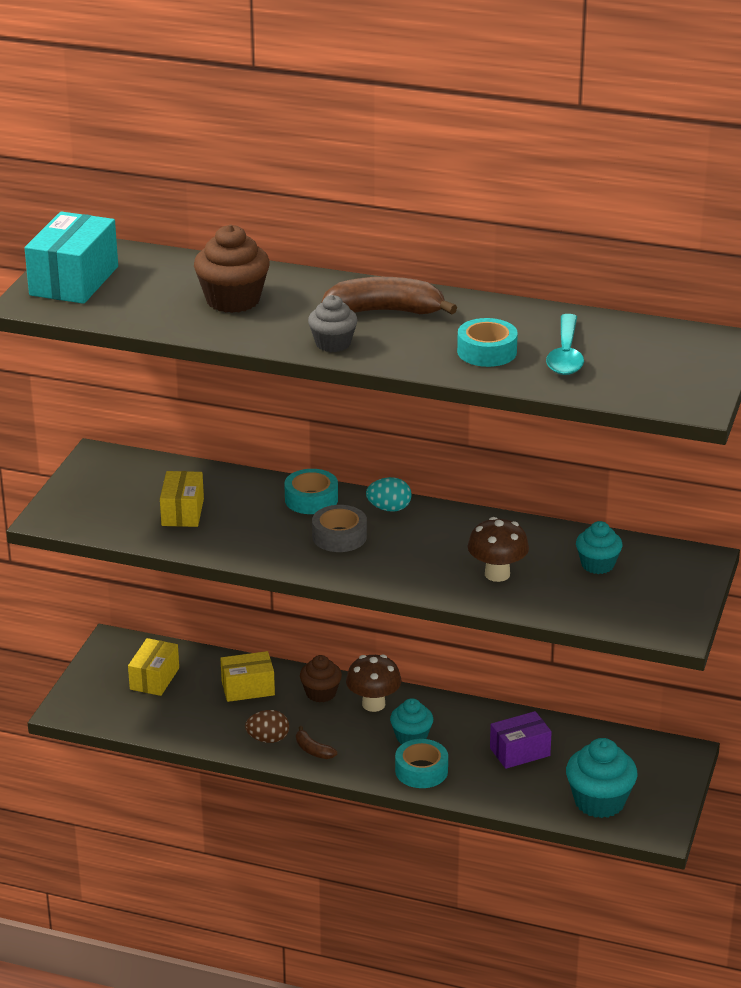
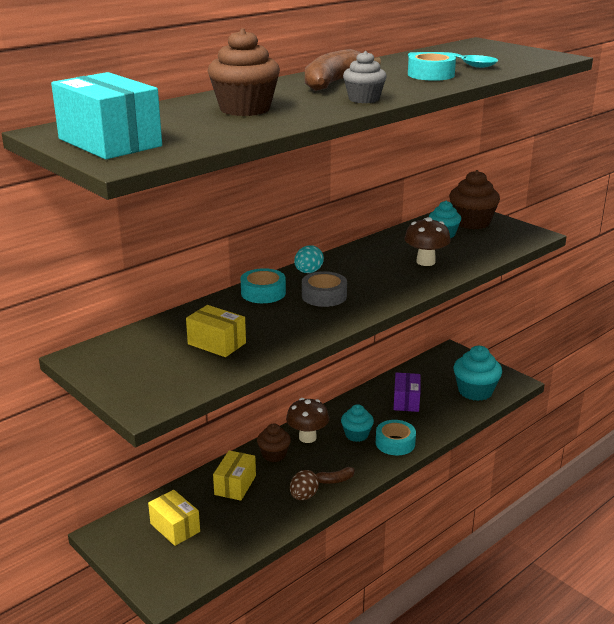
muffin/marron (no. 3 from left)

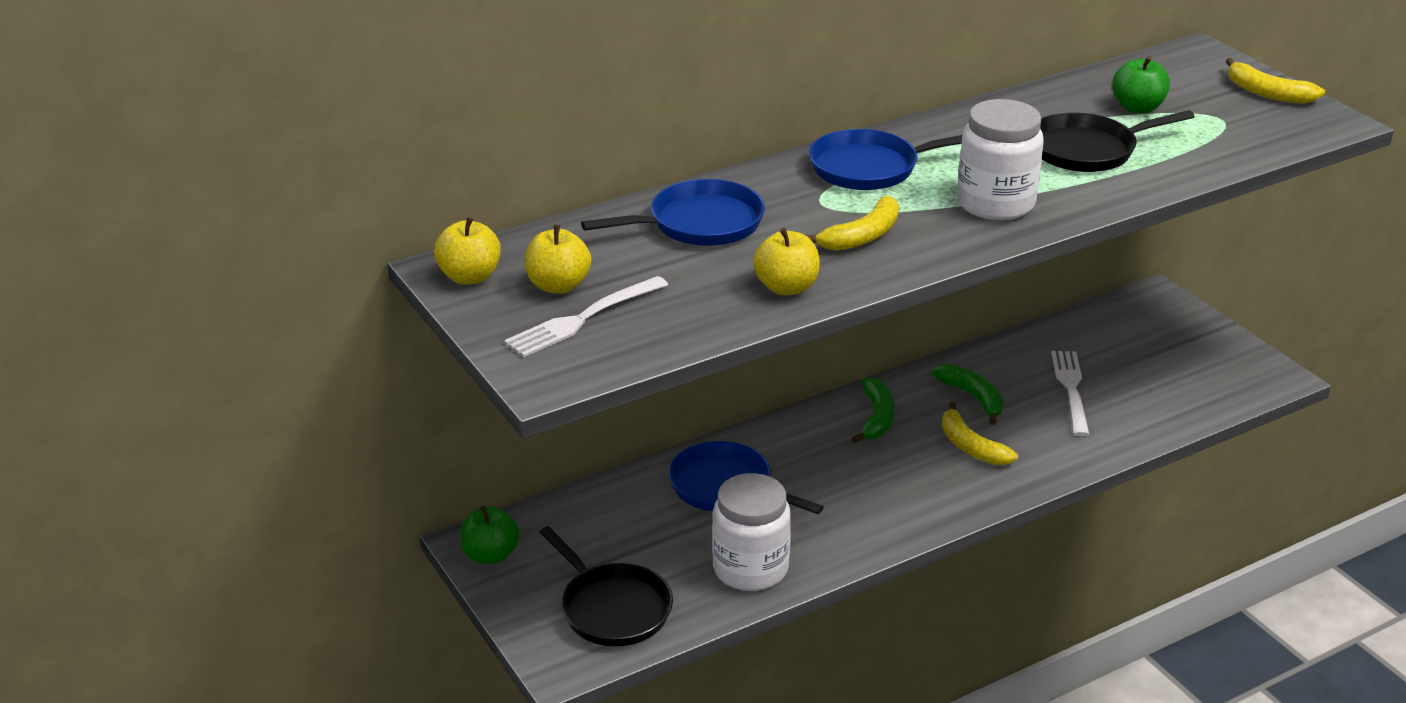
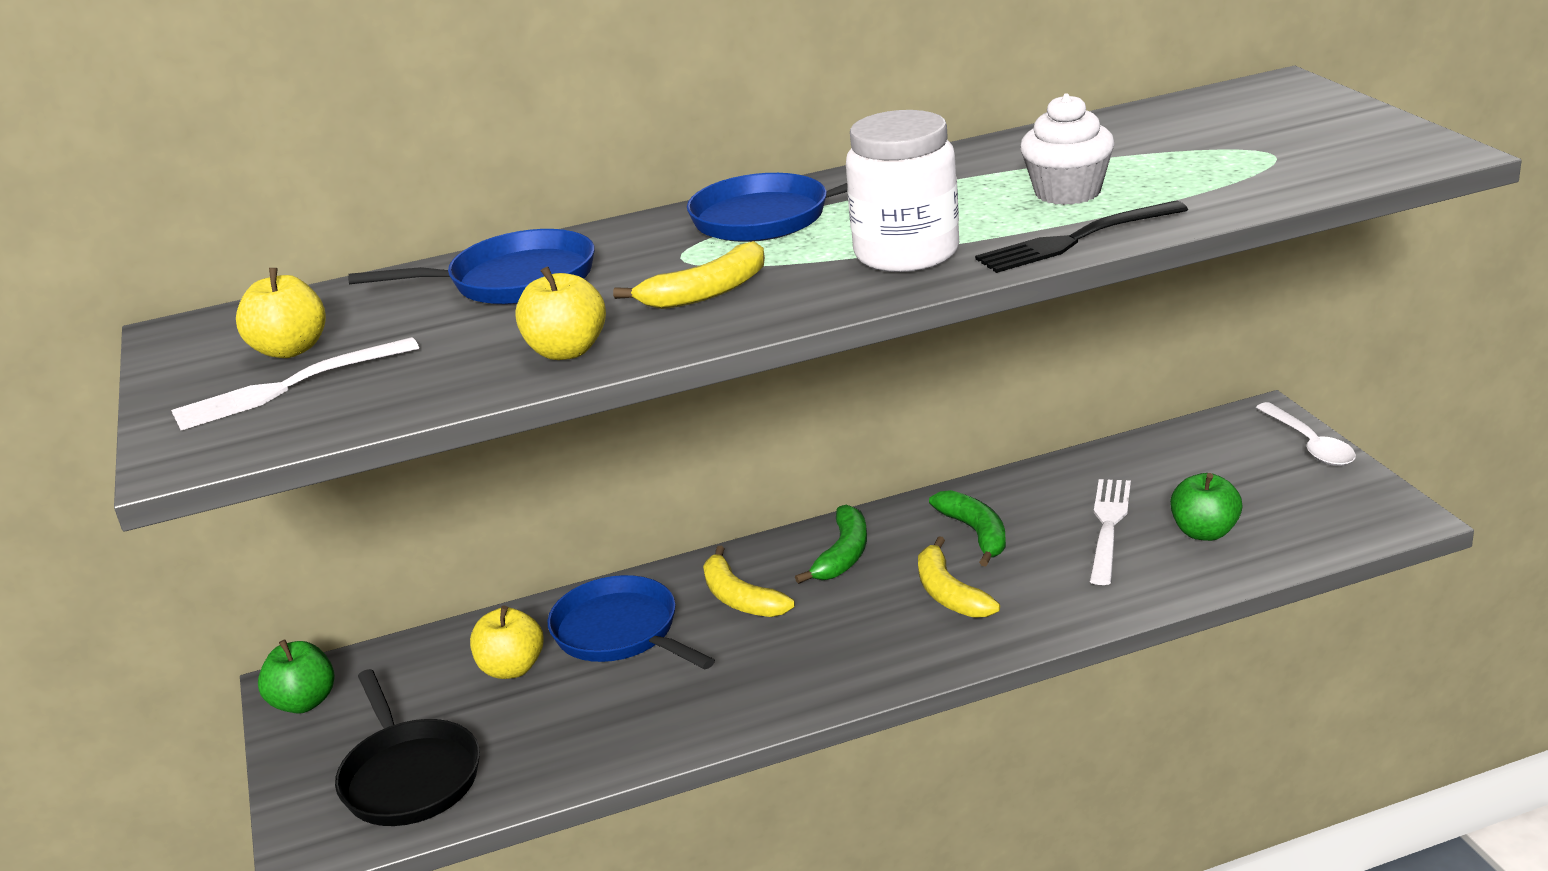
bocal/blanc (no. 1 from left in the first image); fourchette/noir; cuillère/blanc; pomme/jaune (no. 2 from left); pomme/vert (no. 2 from left); banane/jaune (no. 2 from left); muffin/blanc

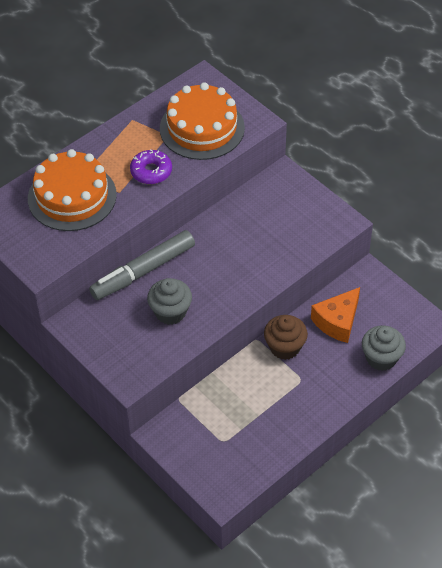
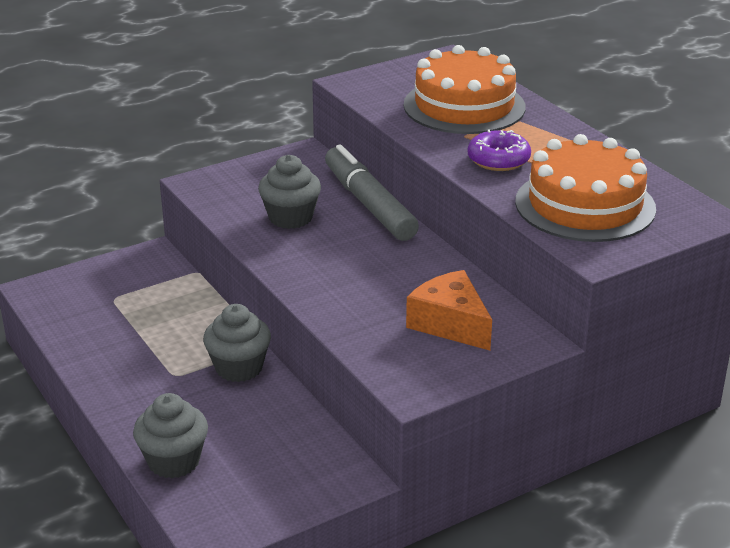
fromage/orange; muffin/gris (no. 2 from left)

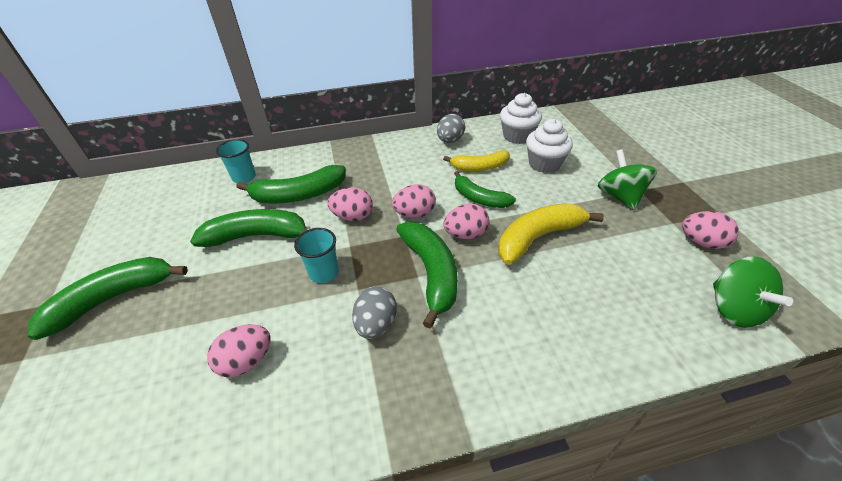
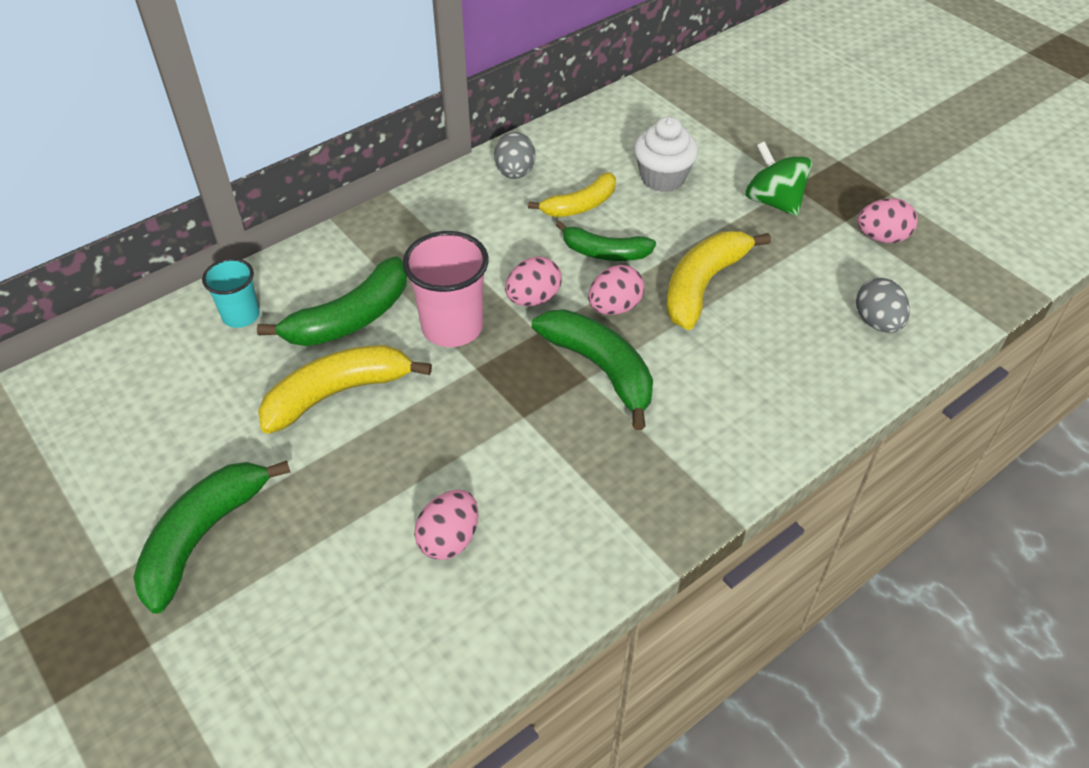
gobelet/turquoise (no. 2 from left in the first image); muffin/blanc (no. 1 from left in the first image); toupie/vert (no. 2 from left in the first image); œuf/gris (no. 2 from left); gobelet/rose; banane/jaune (no. 1 from left)

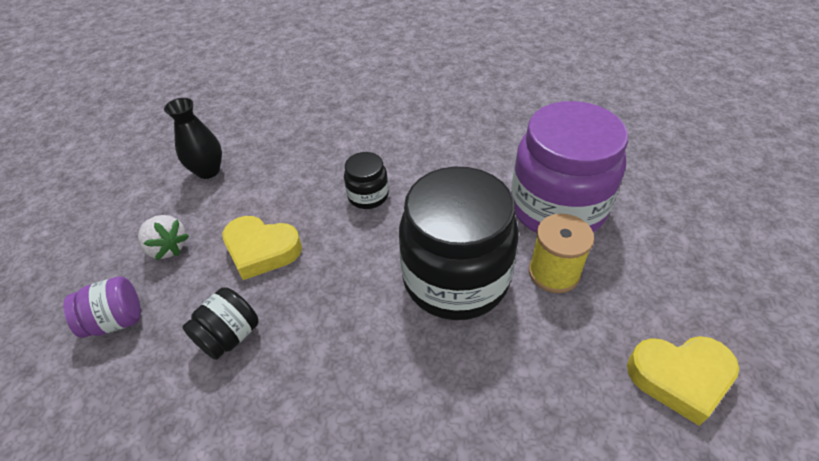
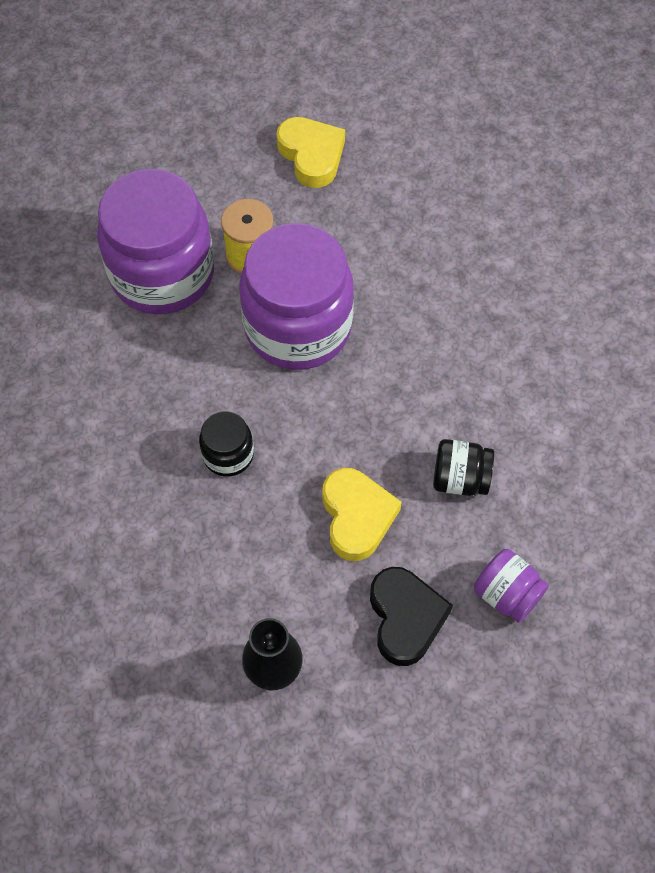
cœur/noir; bocal/violet (no. 2 from left)

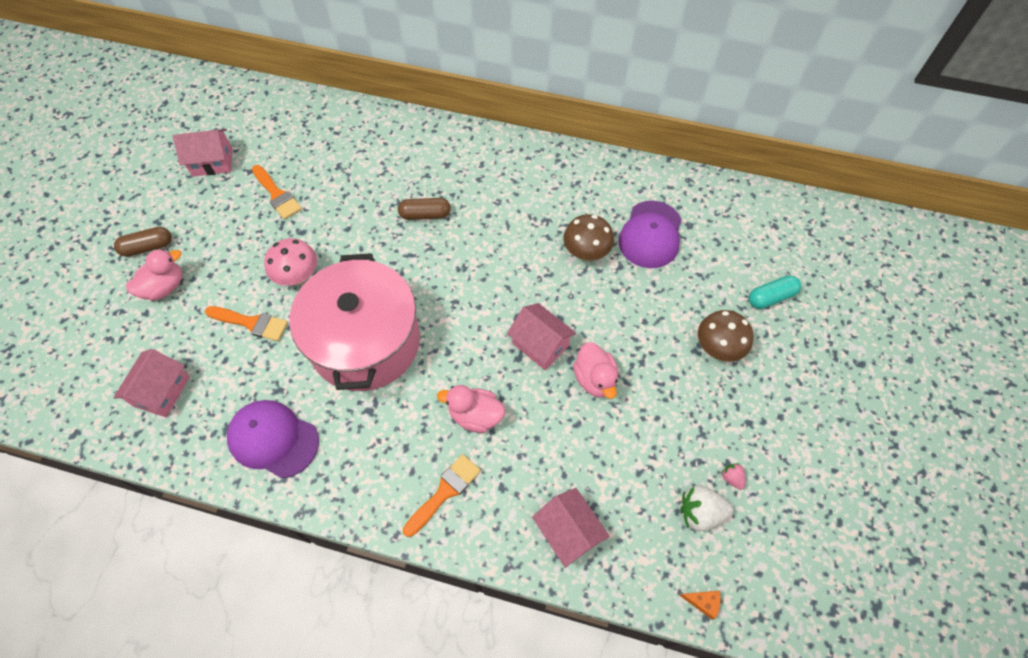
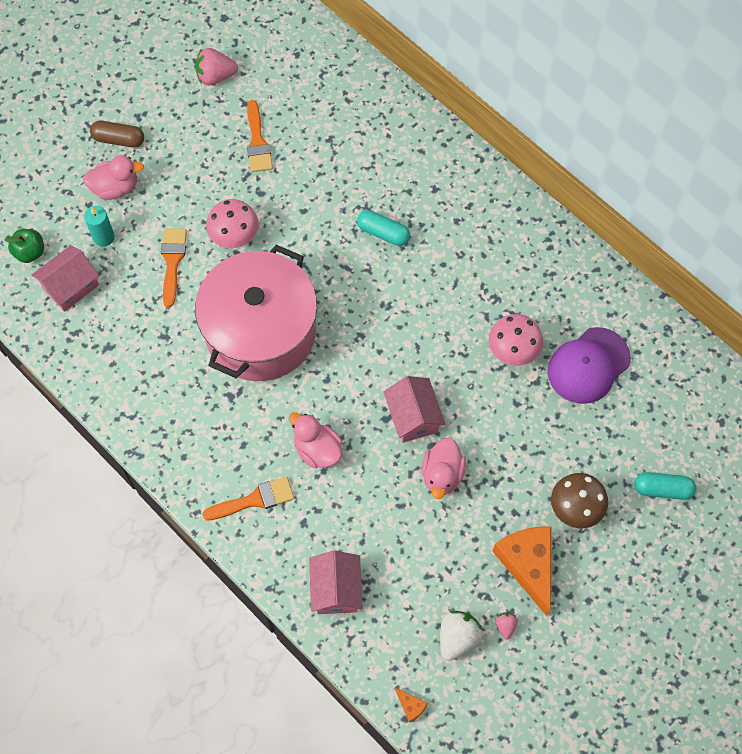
casquette/violet (no. 1 from left in the first image); pomme/vert; bougie/turquoise; fromage/orange (no. 2 from left); fraise/rose (no. 1 from left); gélule/turquoise (no. 1 from left); champignon/rose (no. 2 from left); pinceau/orange (no. 1 from left); fraise/blanc

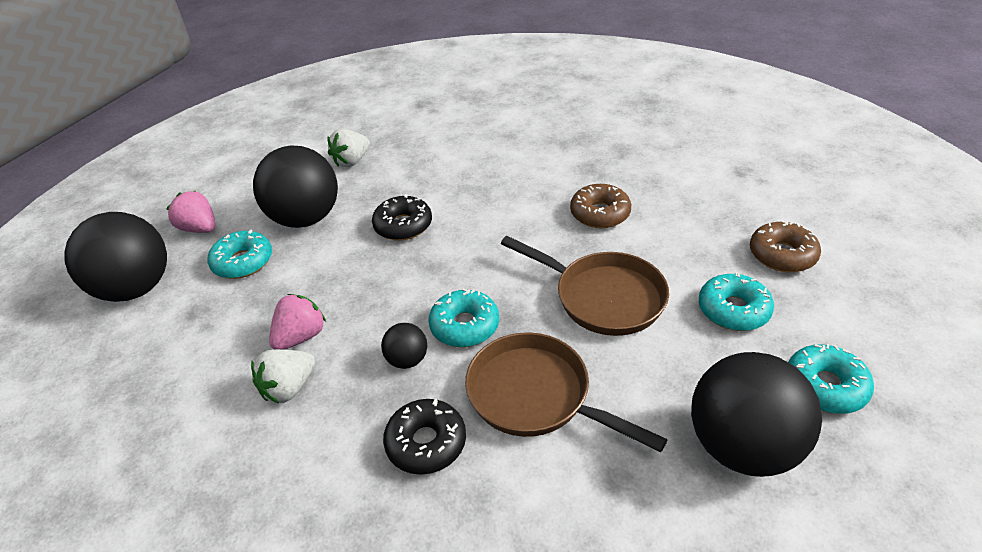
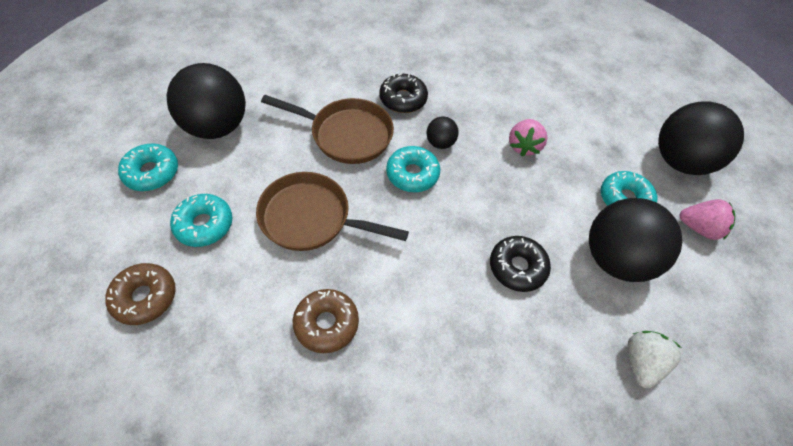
fraise/blanc (no. 1 from left in the first image)

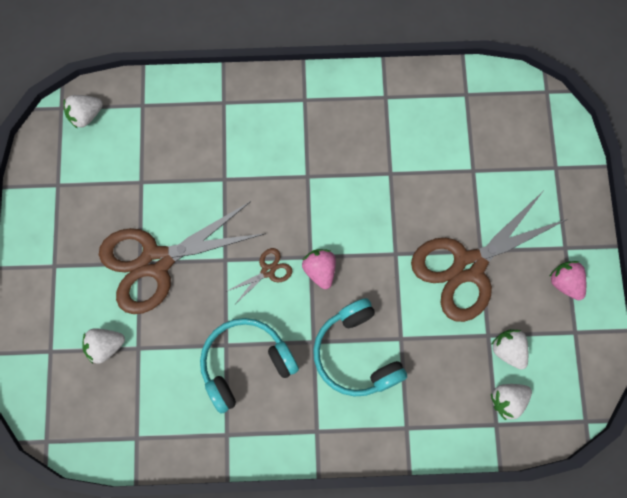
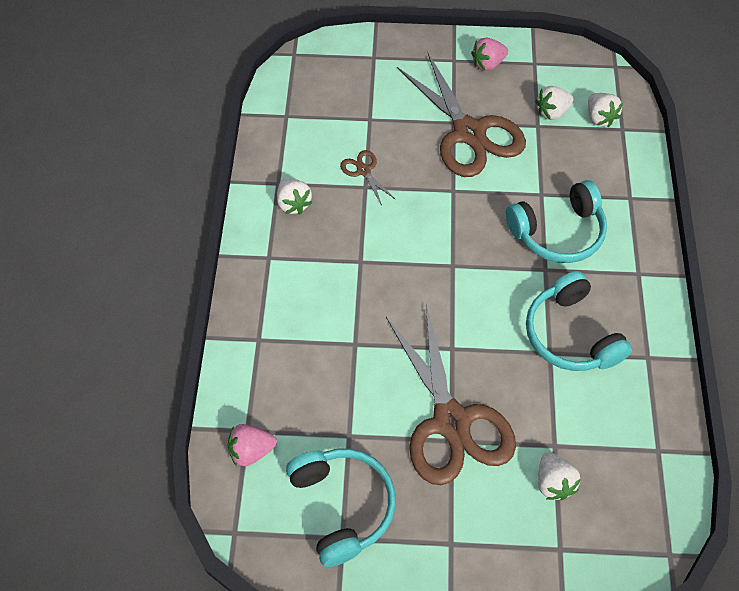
casque audio/turquoise (no. 1 from left); fraise/blanc (no. 1 from left); ciseaux/marron (no. 1 from left); fraise/rose (no. 1 from left)

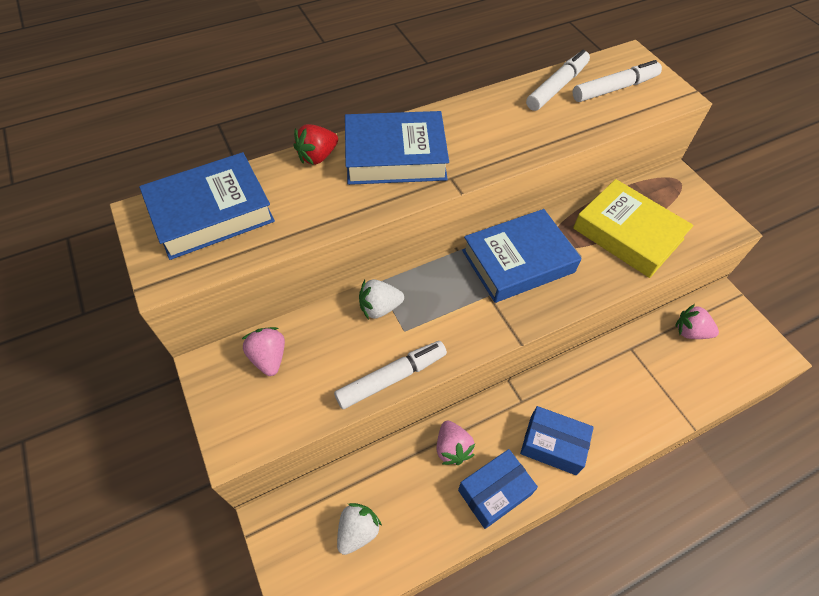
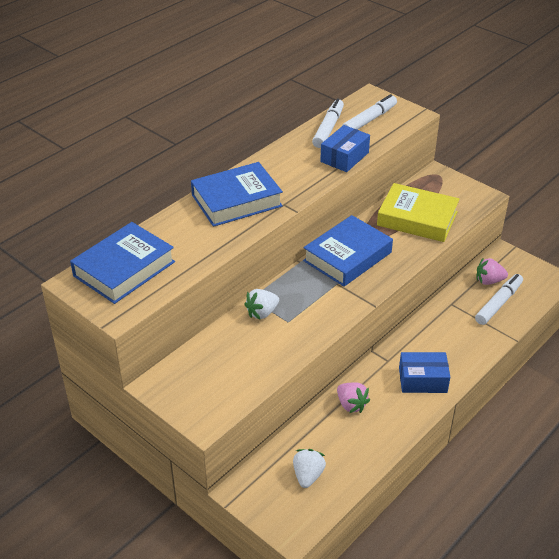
fraise/rose (no. 1 from left in the first image); fraise/rouge; feutre/blanc (no. 3 from left); boîte/bleu (no. 1 from left)

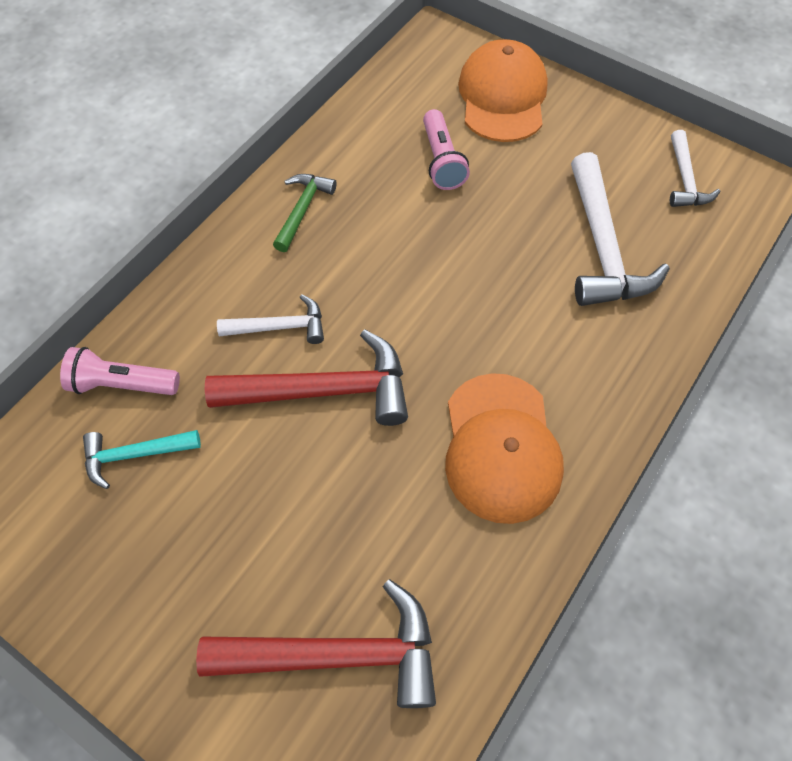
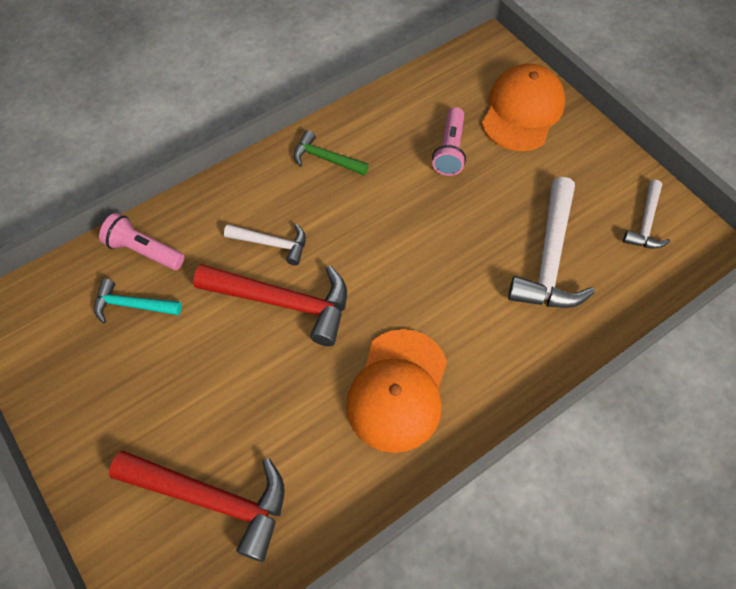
marteau/vert

